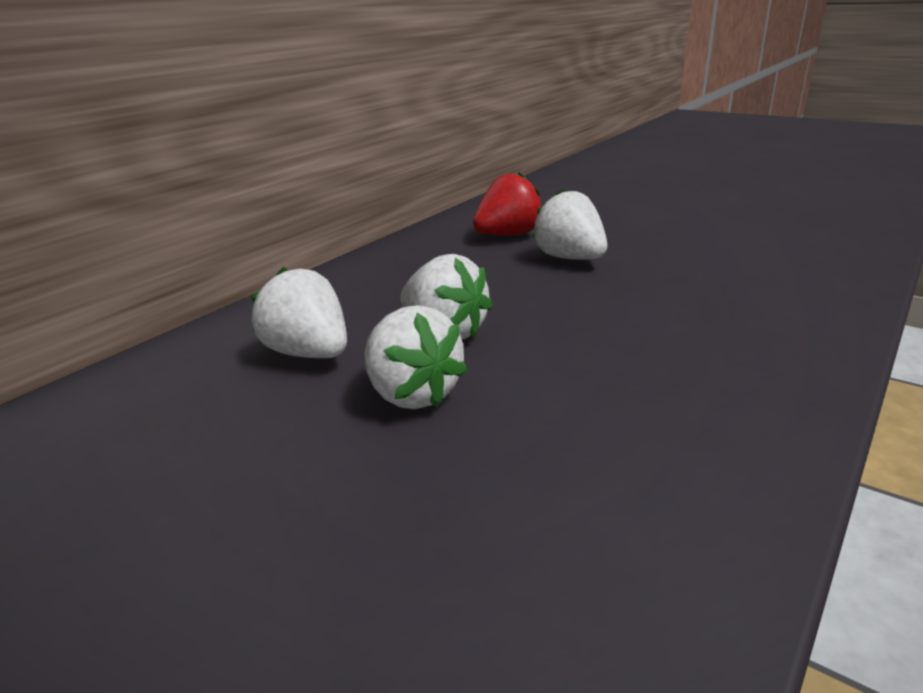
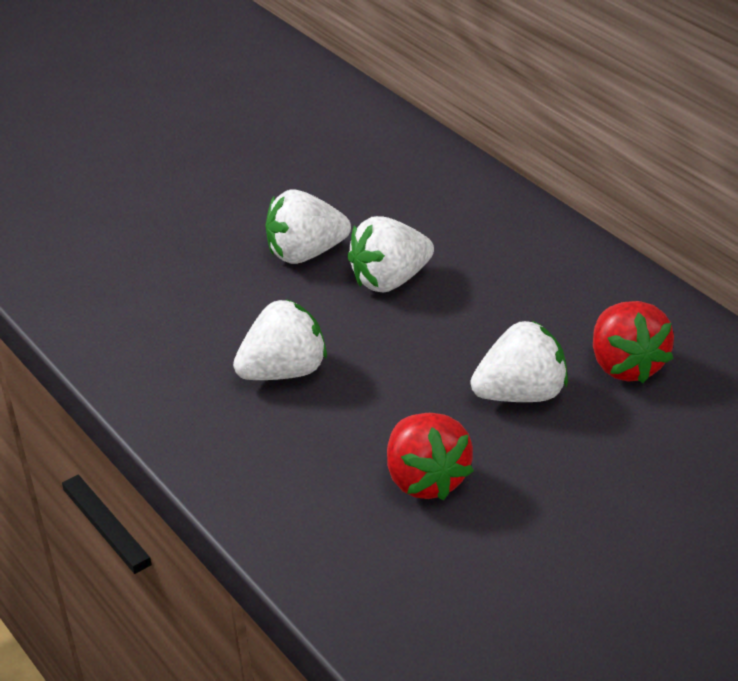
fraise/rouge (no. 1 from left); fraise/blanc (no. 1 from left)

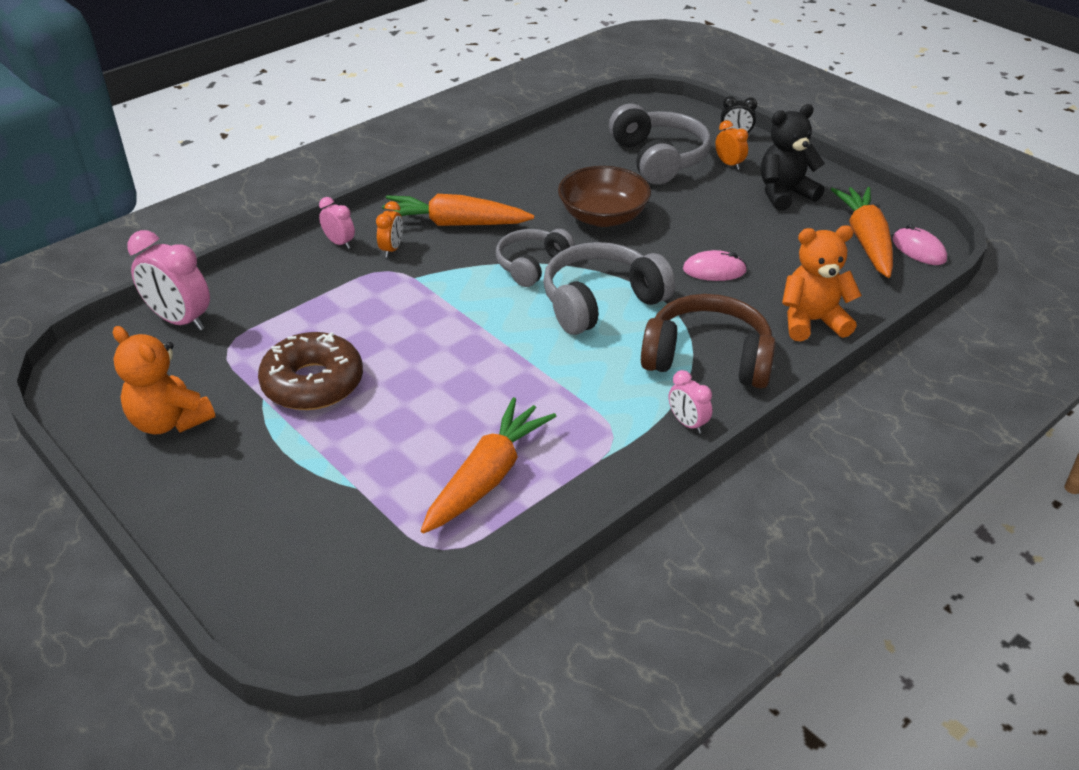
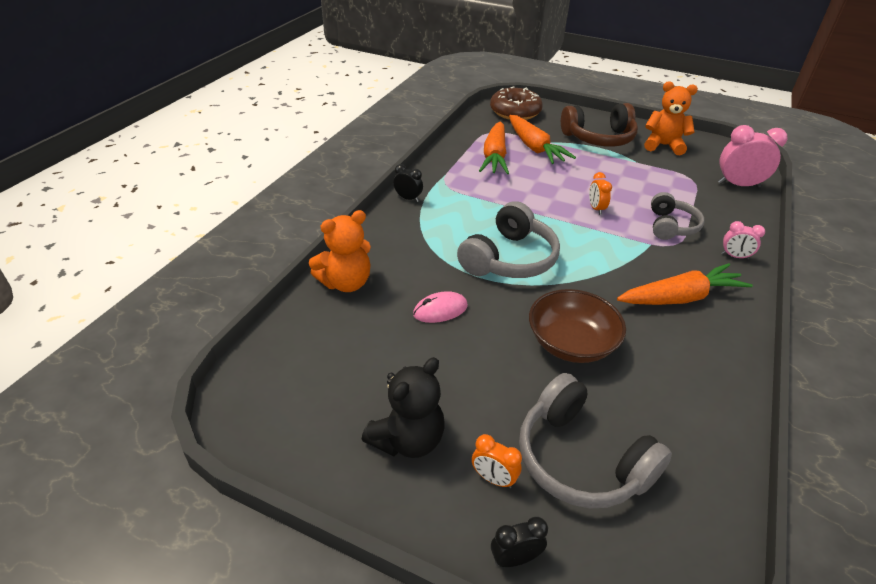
souris/rose (no. 2 from left in the first image); beignet/marron; réveil/orange (no. 2 from left); casque audio/gris (no. 3 from left); casque audio/marron; carotte/orange (no. 2 from left); réveil/noir (no. 1 from left)

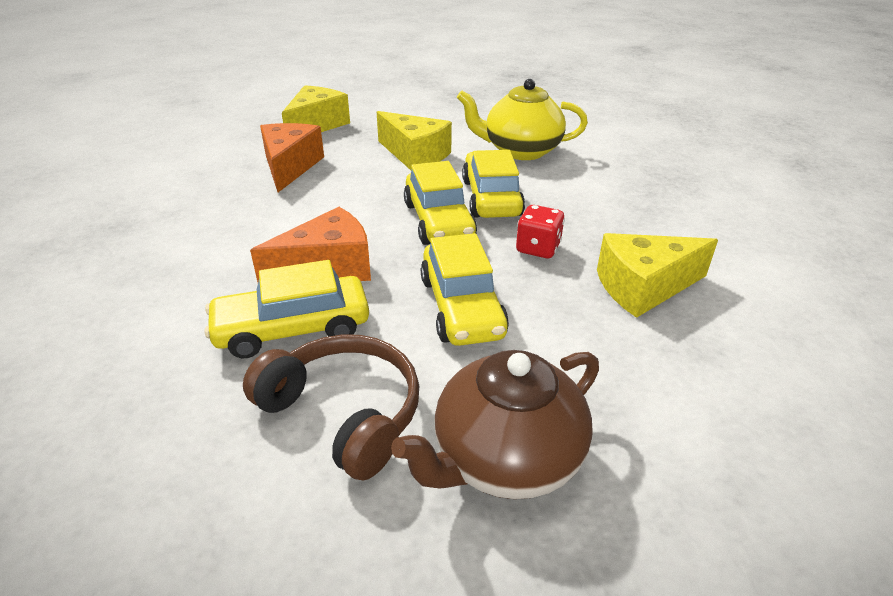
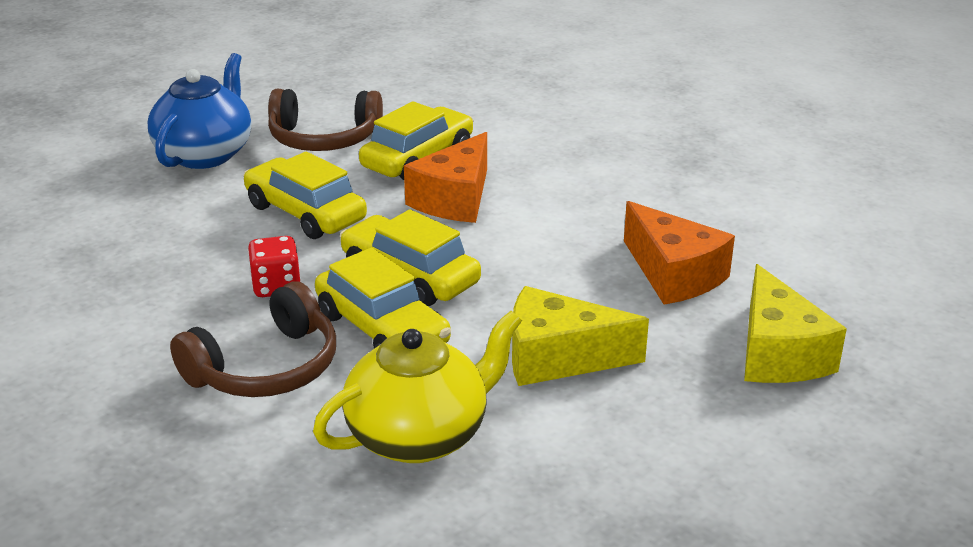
fromage/jaune (no. 3 from left in the first image); casque audio/marron (no. 1 from left); théière/bleu

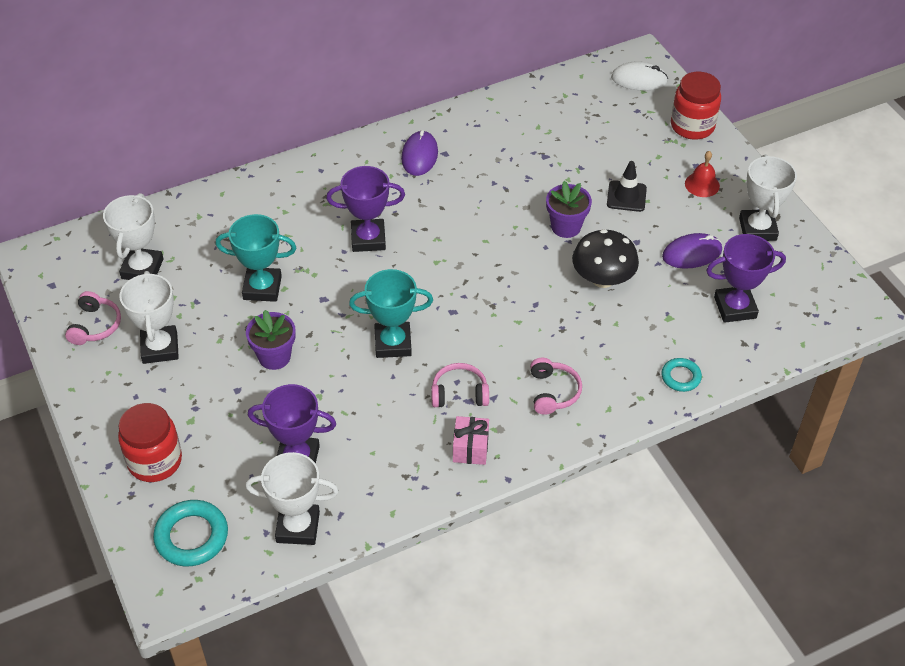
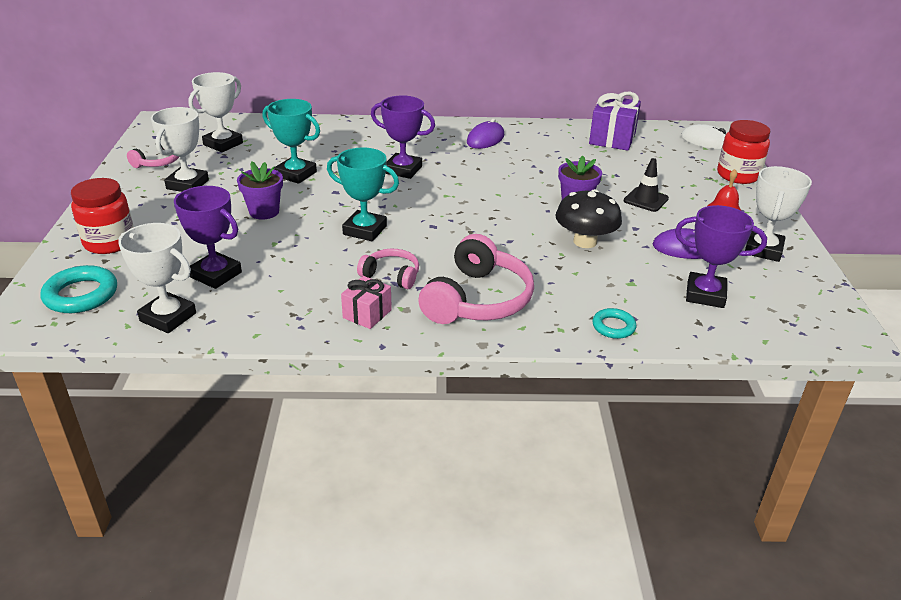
cadeau/violet; casque audio/rose (no. 3 from left)

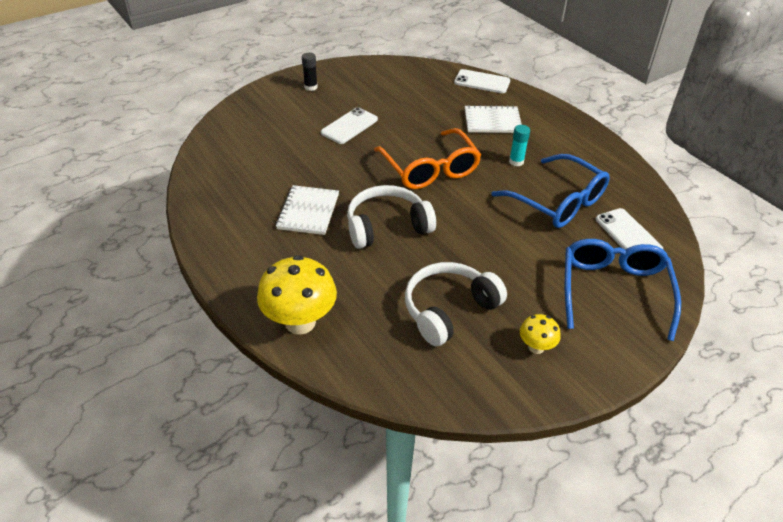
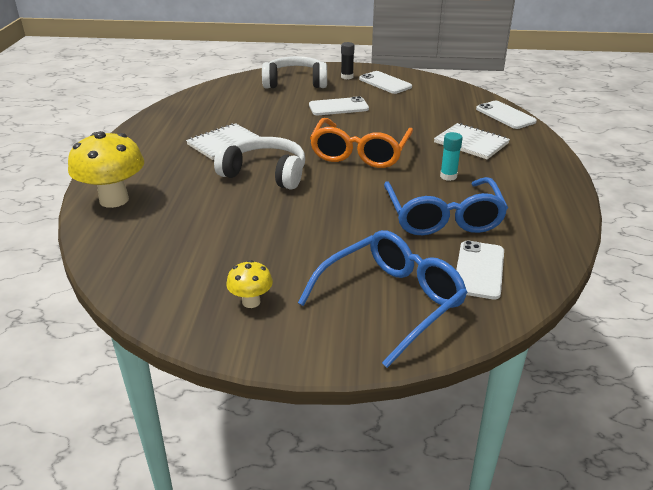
téléphone/blanc (no. 2 from left); casque audio/blanc (no. 2 from left)

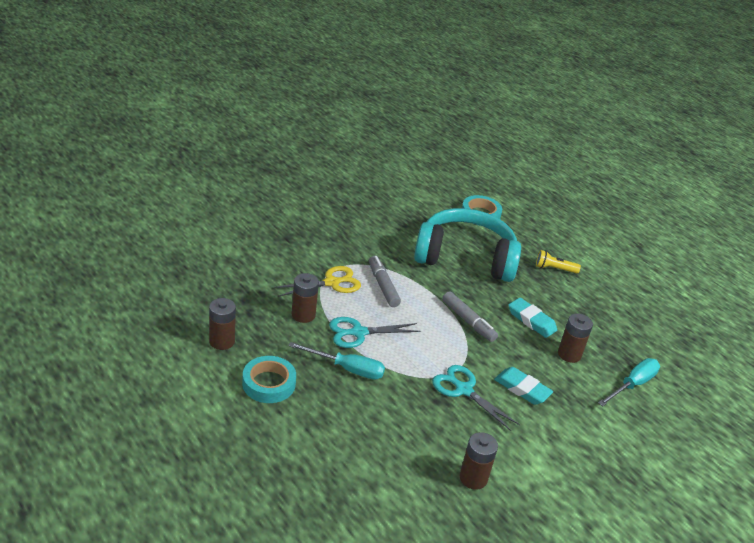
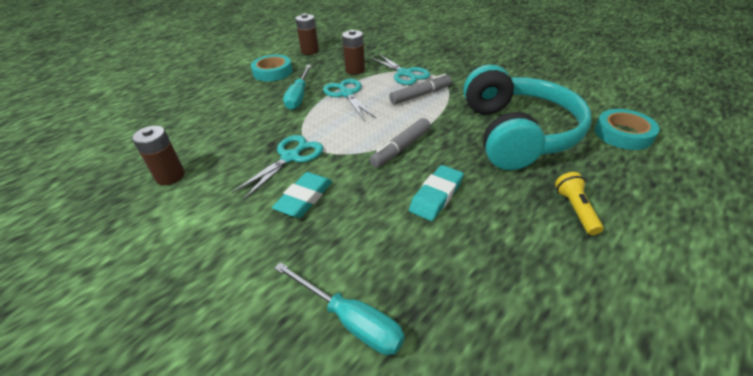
pile/marron (no. 4 from left in the first image); ciseaux/turquoise (no. 3 from left)

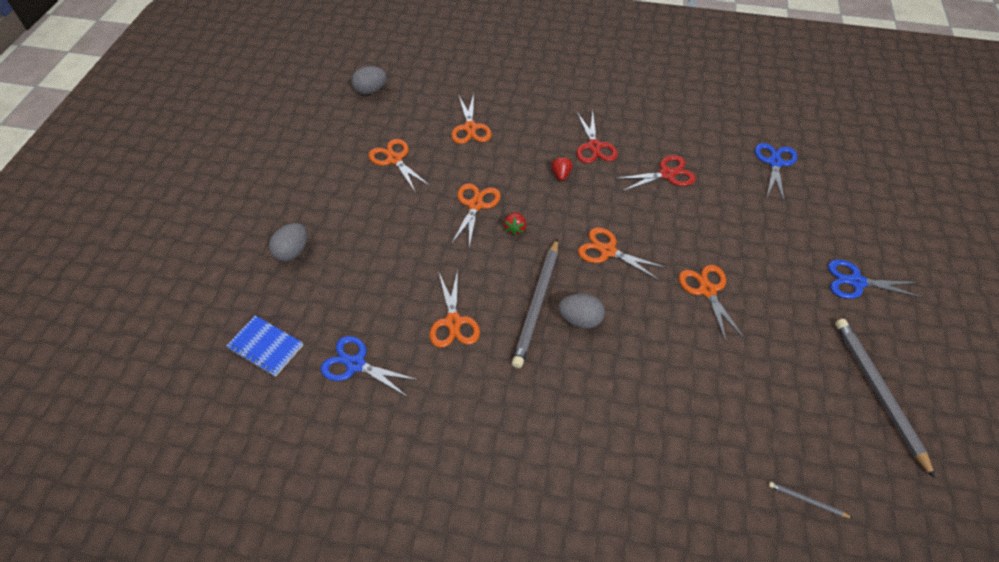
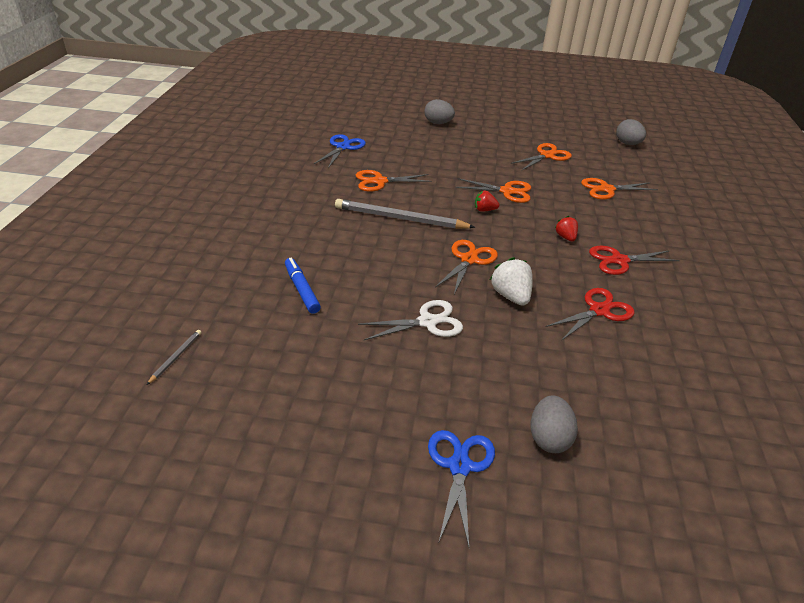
carnet/bleu; ciseaux/bleu (no. 2 from left in the first image); crayon/gris (no. 3 from left in the first image); feutre/bleu; fraise/blanc; œuf/gris (no. 2 from left); ciseaux/blanc; fraise/rouge (no. 2 from left); ciseaux/rouge (no. 1 from left)

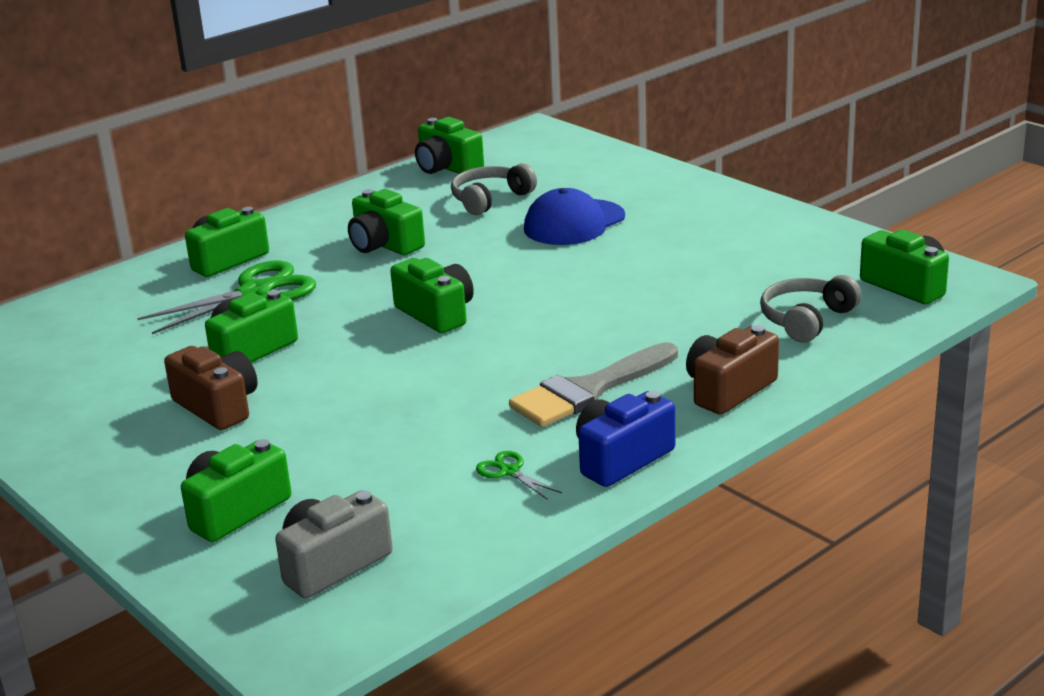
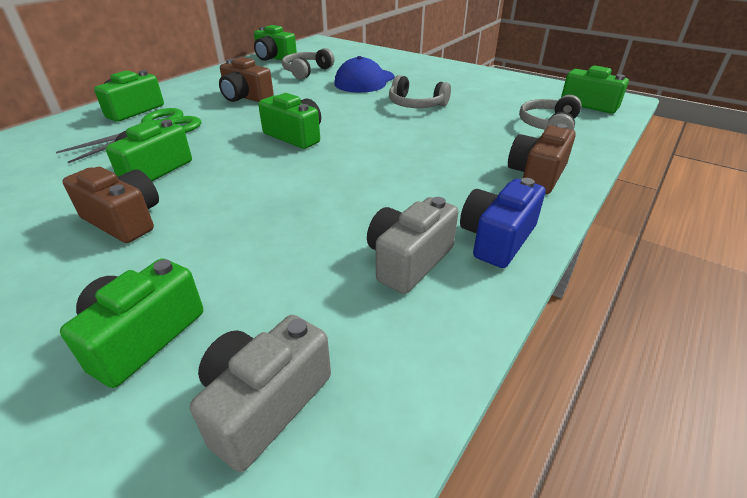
pinceau/gris; casque audio/gris (no. 2 from left); appareil photo/gris (no. 2 from left); appareil photo/marron (no. 2 from left)

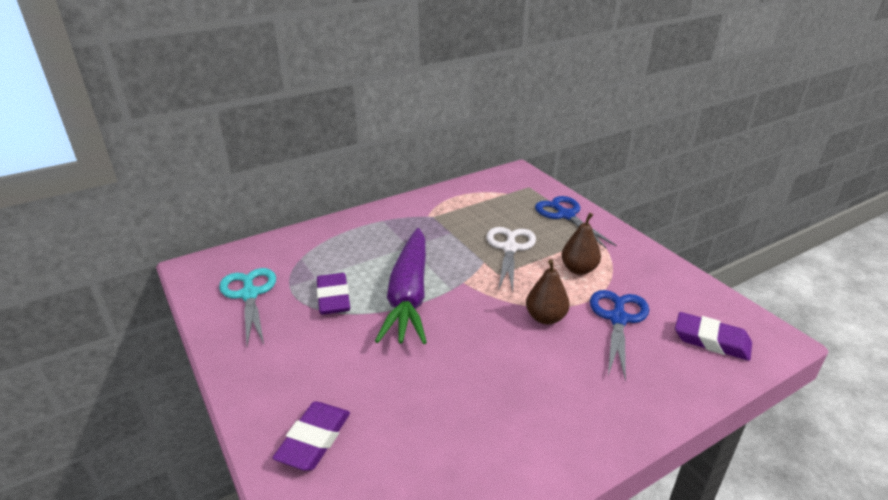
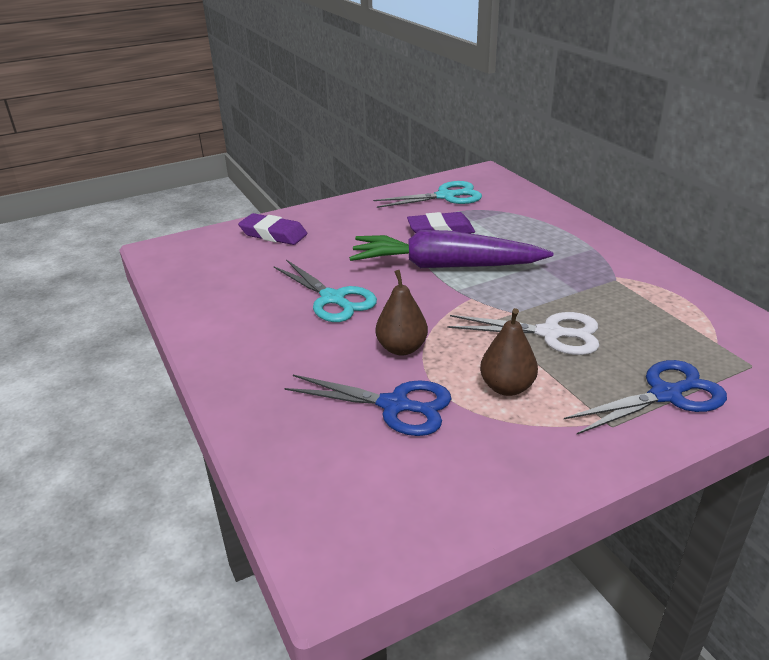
gomme/violet (no. 3 from left in the first image); ciseaux/turquoise (no. 1 from left)

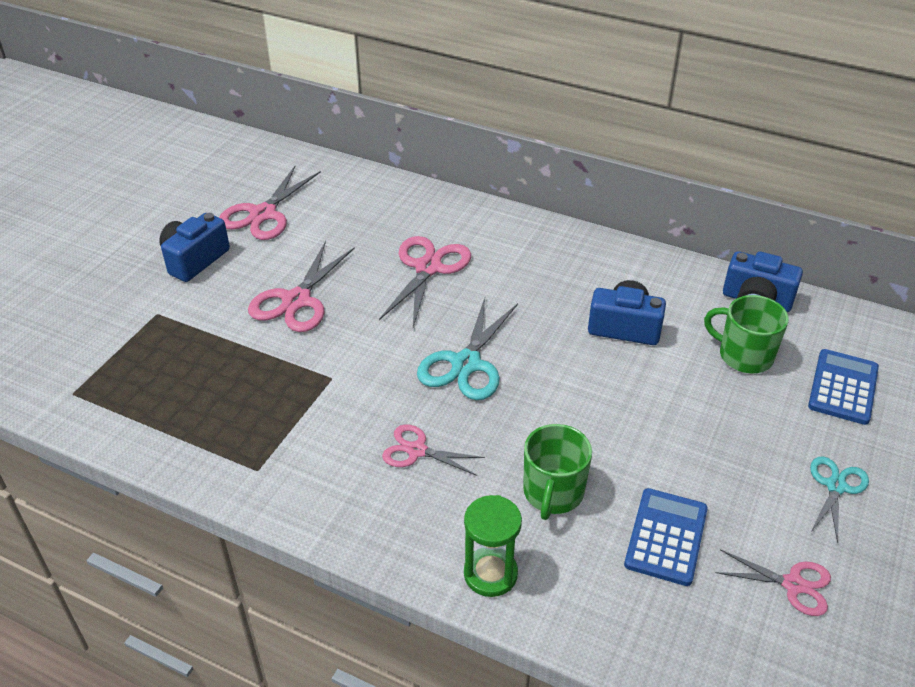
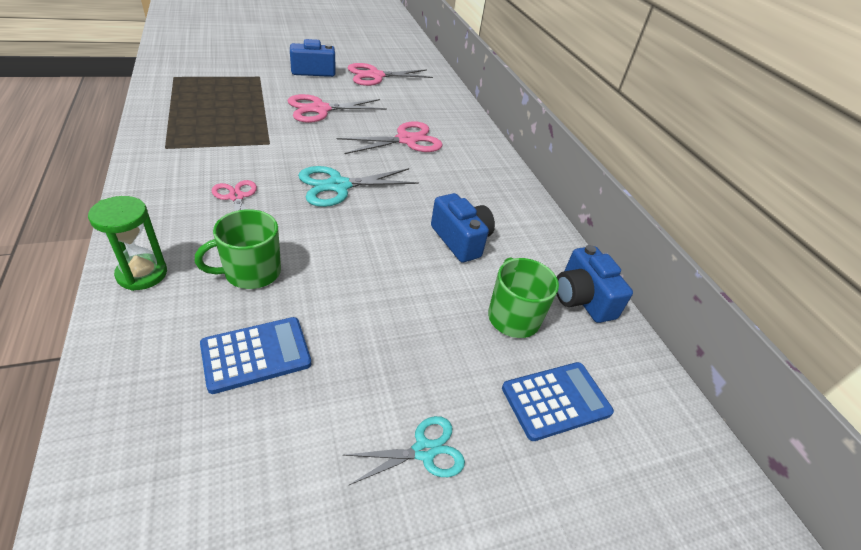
ciseaux/rose (no. 5 from left in the first image)

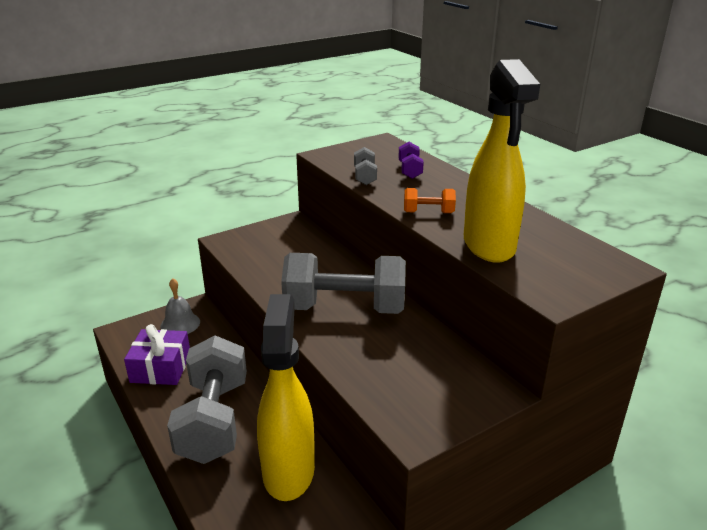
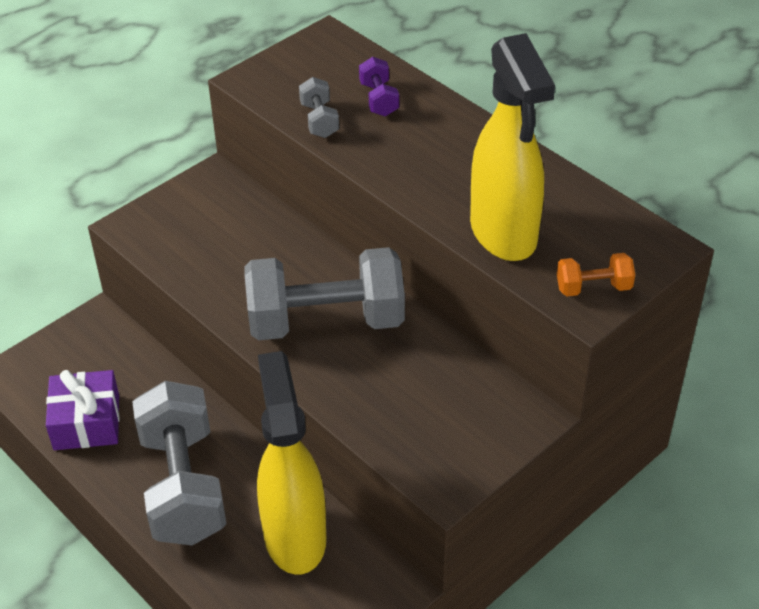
cloche/gris; haltère/orange

